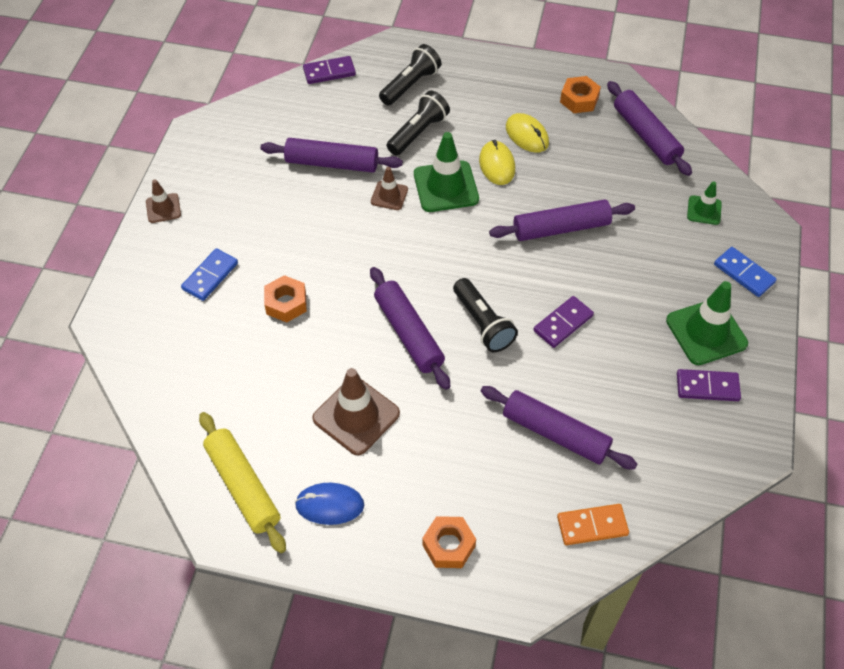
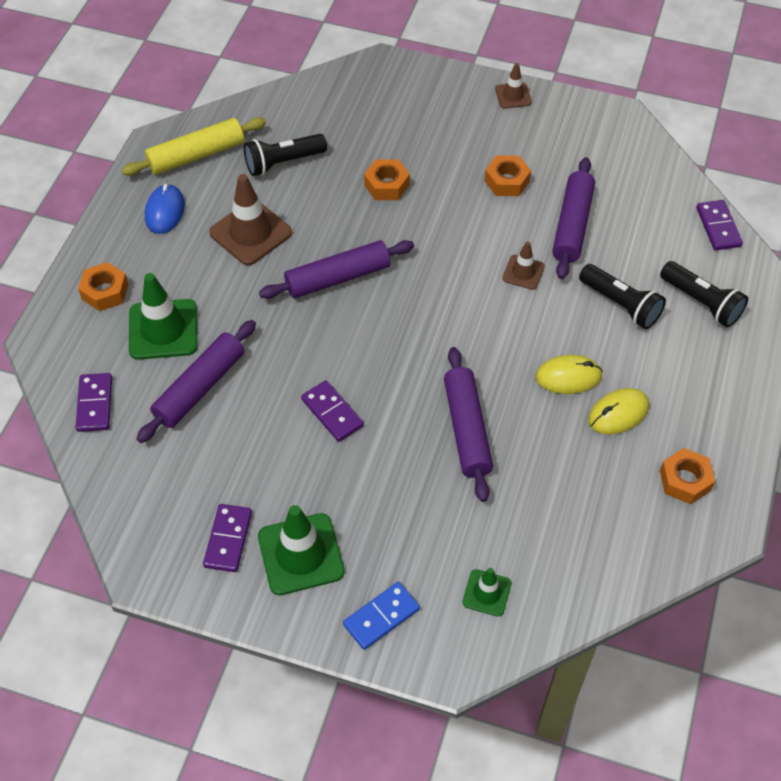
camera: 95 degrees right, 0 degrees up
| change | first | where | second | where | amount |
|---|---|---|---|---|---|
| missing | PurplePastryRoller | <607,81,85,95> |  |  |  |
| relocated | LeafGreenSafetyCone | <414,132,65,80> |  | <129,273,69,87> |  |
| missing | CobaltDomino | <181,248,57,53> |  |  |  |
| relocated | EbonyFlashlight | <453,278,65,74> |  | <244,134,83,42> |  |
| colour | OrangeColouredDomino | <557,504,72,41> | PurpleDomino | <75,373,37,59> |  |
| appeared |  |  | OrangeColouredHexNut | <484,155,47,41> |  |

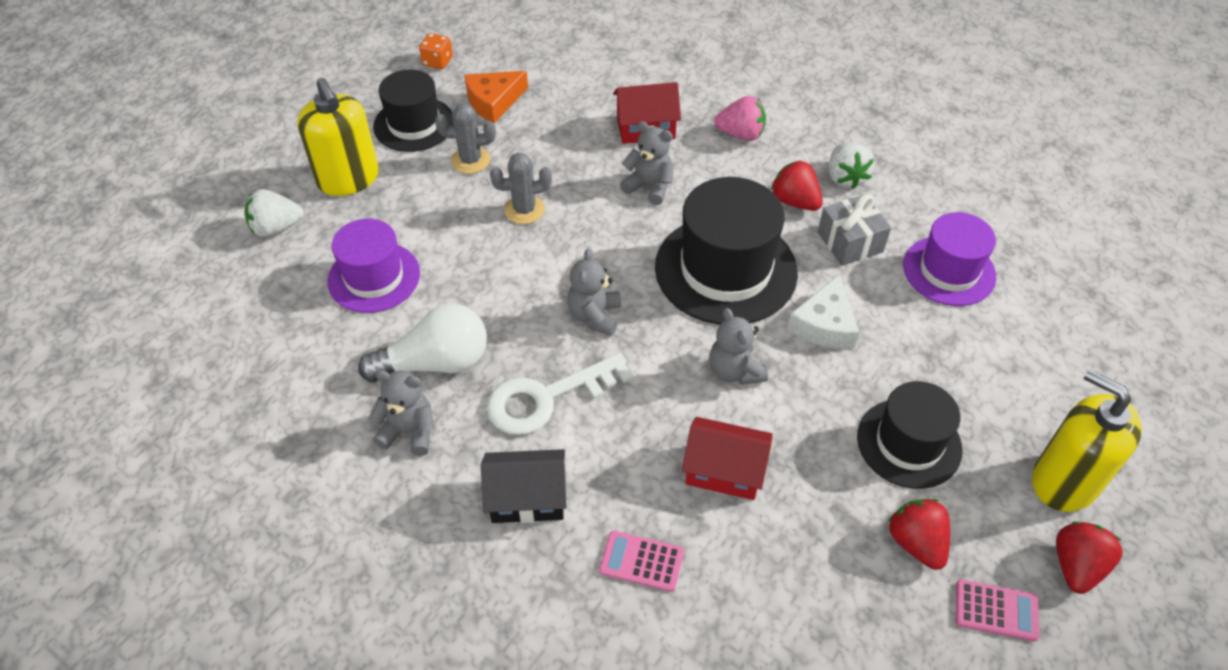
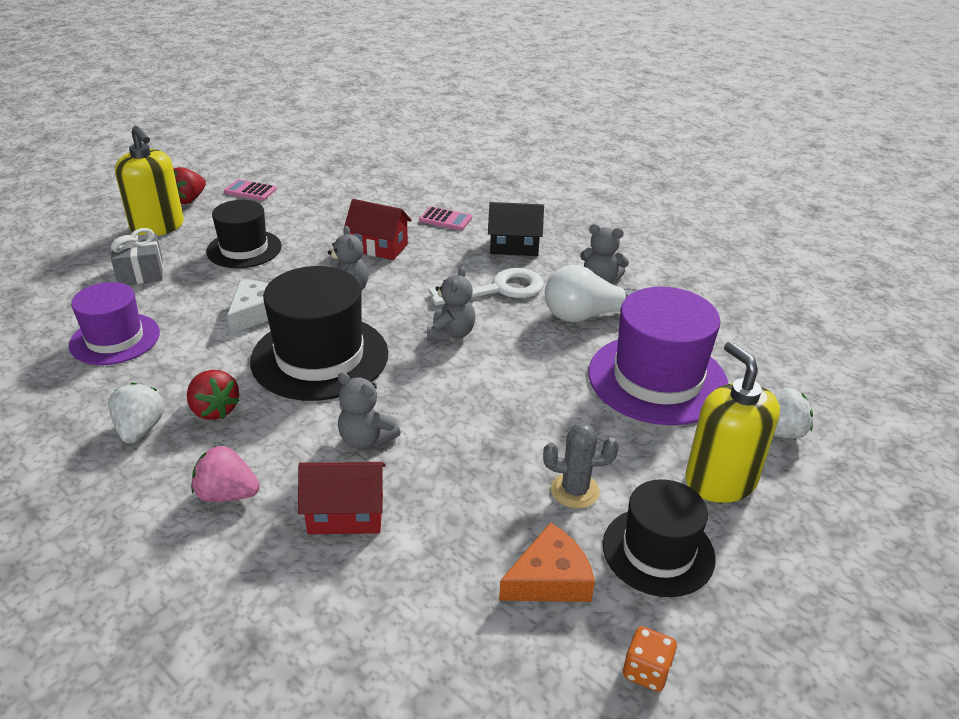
camera: 175 degrees left, 15 degrees down
| change | first | where | second | where | amount |
|---|---|---|---|---|---|
| missing | AshGreyCactus | <490,153,62,71> |  |  |  |
| relocated | AshGreyPresent | <818,194,73,72> |  | <111,228,52,57> |  |
| size | PurpleHat | <327,219,93,94> |  | <589,287,139,138> | x1.56 |
| missing | ScarletToyStrawberry | <889,499,61,71> |  |  |  |

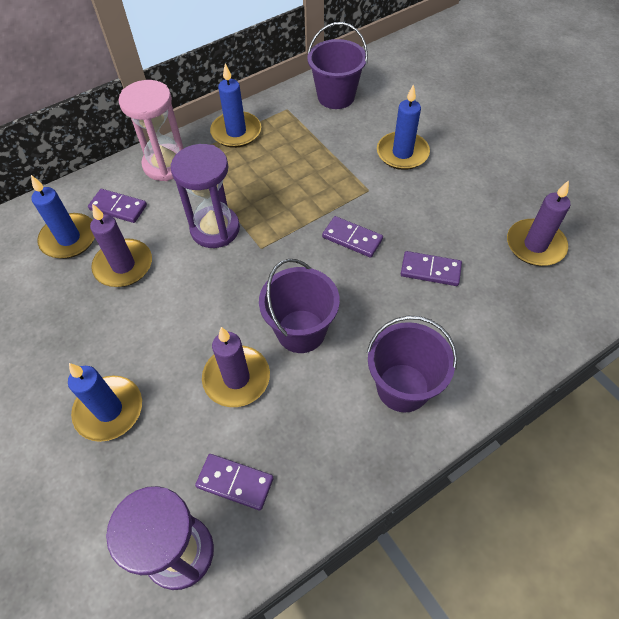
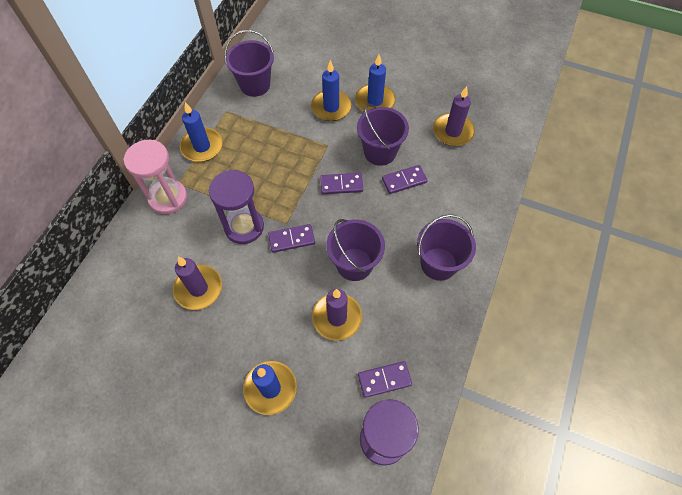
camera: 35 degrees left, 5 degrees up
| change | first | where | second | where | amount |
|---|---|---|---|---|---|
| relocated | CobaltPillarCandle | <31,175,64,84> |  | <355,55,41,57> |  |
| relocated | PurpleDomino | <88,189,59,34> |  | <268,224,47,29> |  |
| appeared |  |  | PurpleSandBucket | <357,104,52,62> |  |

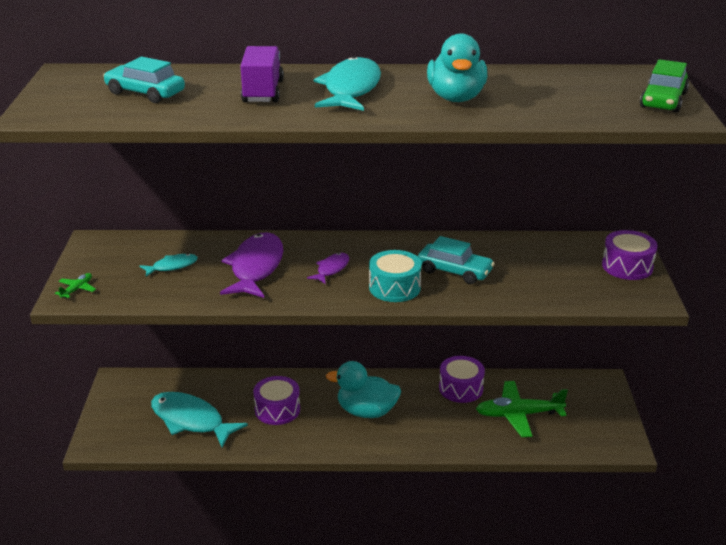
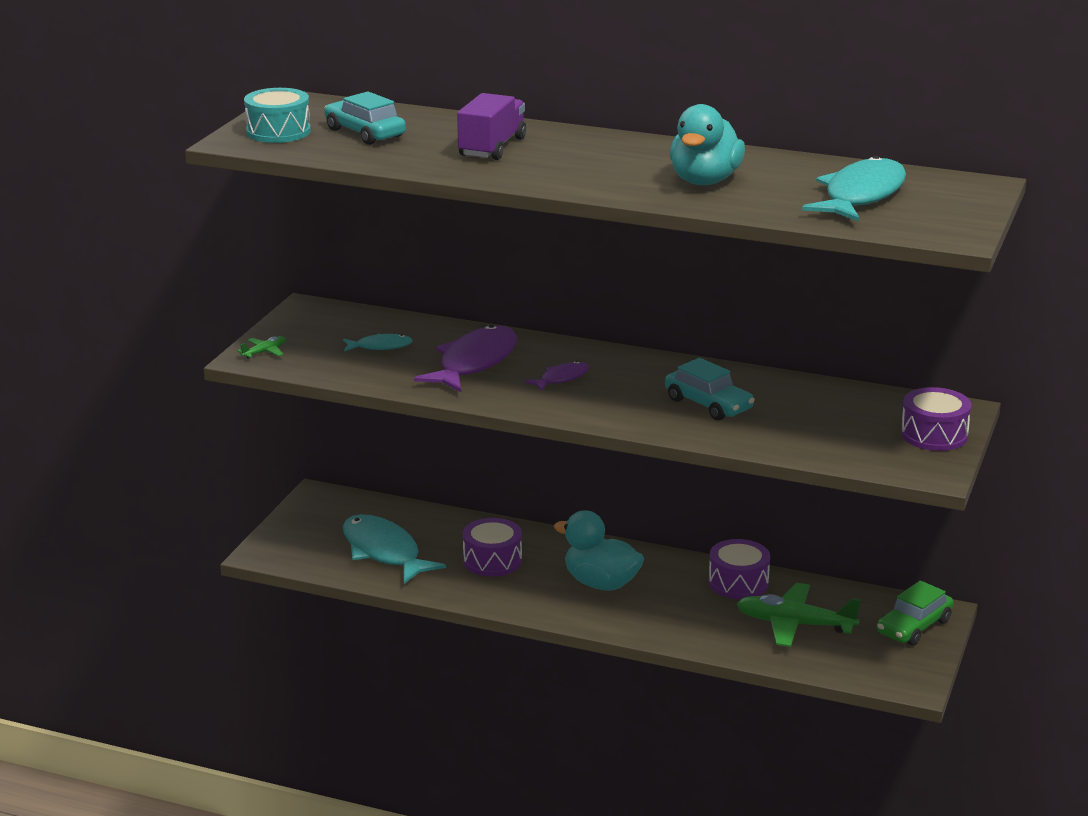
camera: 20 degrees right, 5 degrees down
| change | first | where | second | where | amount |
|---|---|---|---|---|---|
| relocated | AquaFishFigure | <313,56,68,55> |  | <802,156,104,66> |  |
| relocated | LeafGreenAutomobile | <640,59,49,54> |  | <877,581,77,65> |  |
| relocated | AquaToyDrum | <369,250,53,52> |  | <244,88,67,55> |  |

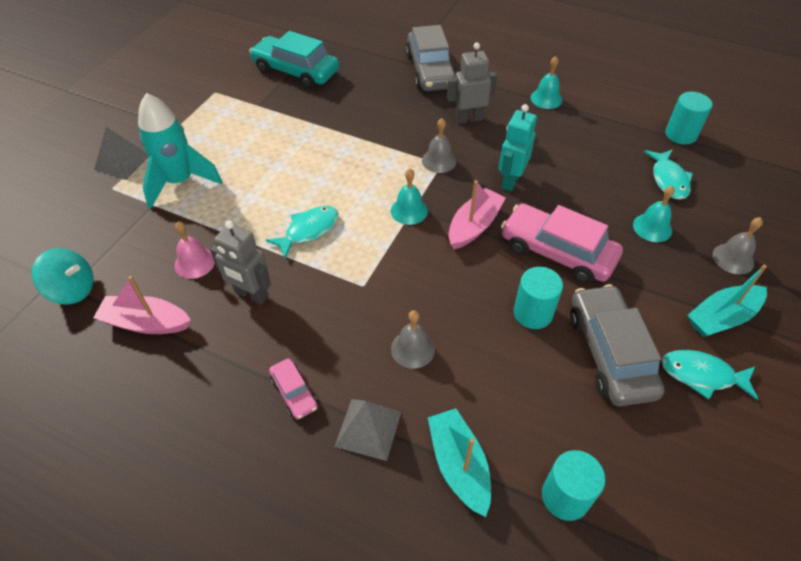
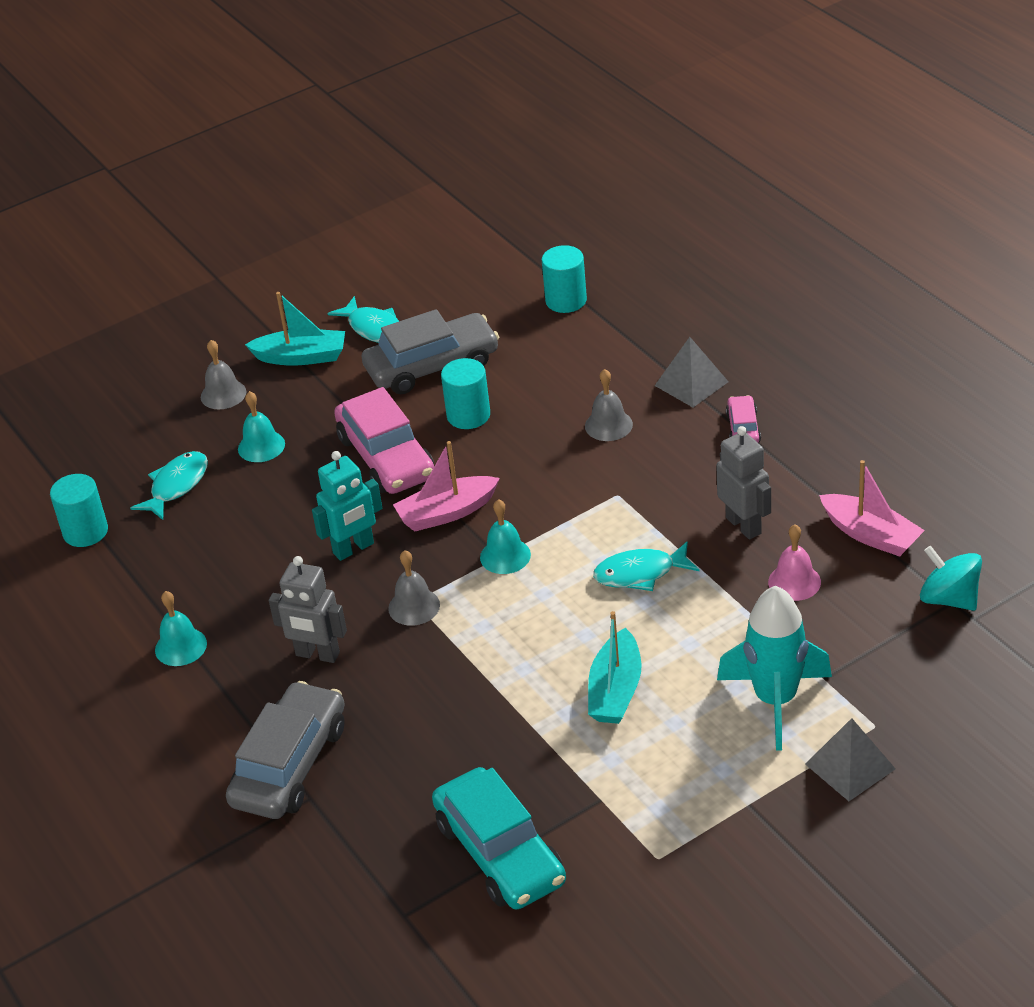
camera: 145 degrees left, 10 degrees down
| change | first | where | second | where | amount |
|---|---|---|---|---|---|
| spun | AshGreyAutomobile | <570,284,95,123> |  | <362,309,137,85> | 135 degrees counterclockwise |
| relocated | AquaToyBoat | <428,408,63,109> |  | <588,611,54,113> |  |

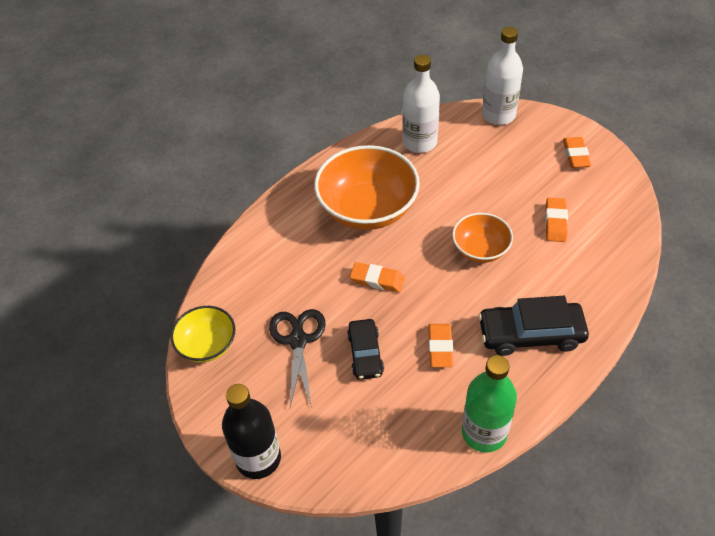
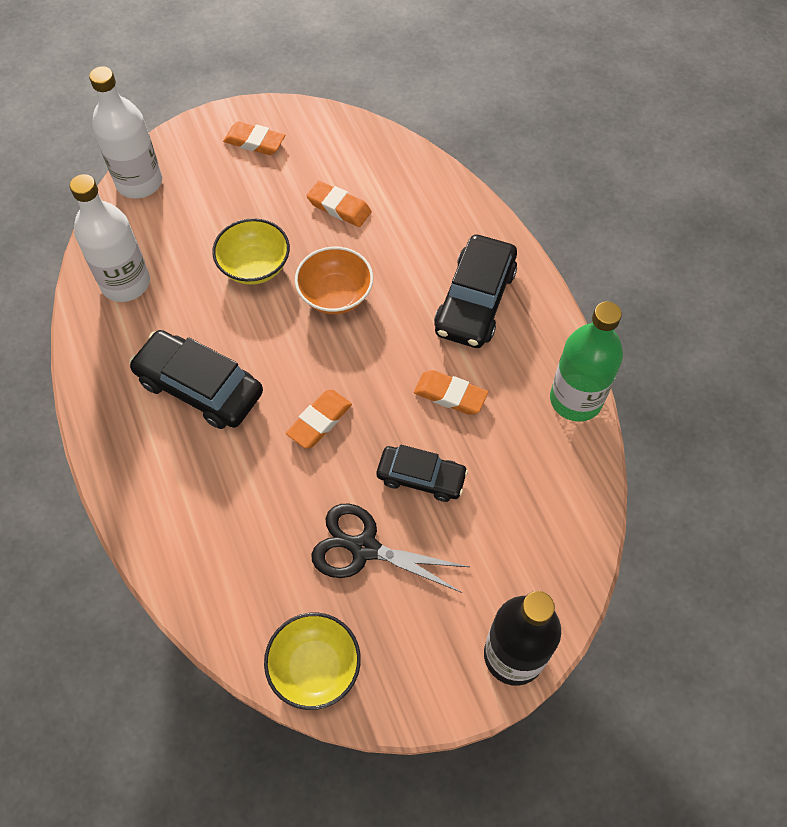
camera: 70 degrees left, 10 degrees up
| change | first | where | second | where | amount |
|---|---|---|---|---|---|
| exchanged | OrangeColouredDeepDish | <314,145,106,85> | EbonyAutomobile | <129,330,134,99> |  |
| appeared |  |  | GoldenDeepDish | <212,218,78,67> |  |

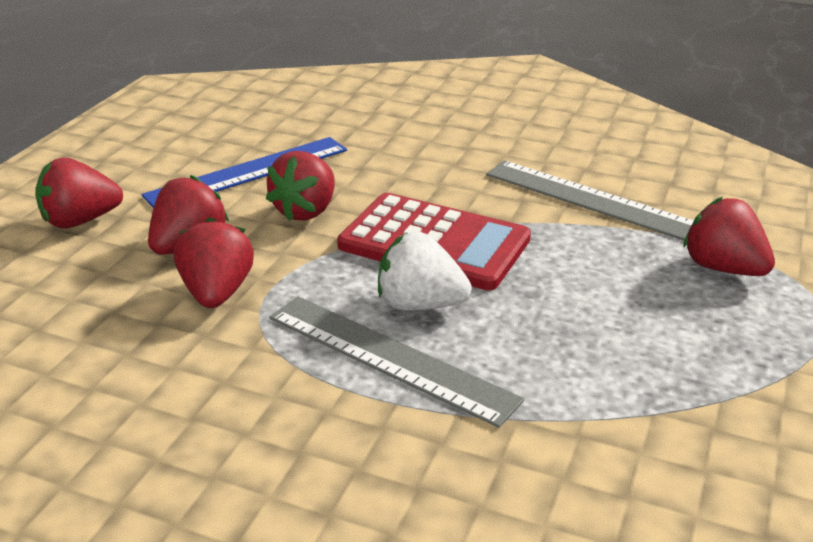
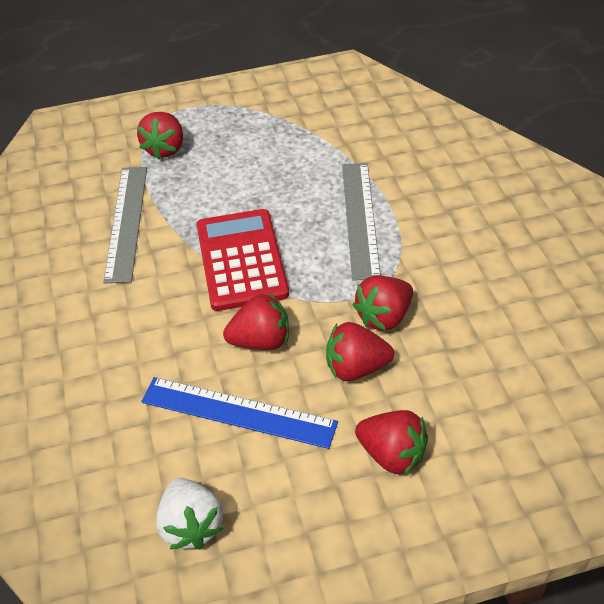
camera: 125 degrees left, 15 degrees up
| change | first | where | second | where | amount |
|---|---|---|---|---|---|
| relocated | PureWhiteToyStrawberry | <378,232,94,79> |  | <156,478,67,71> |  |

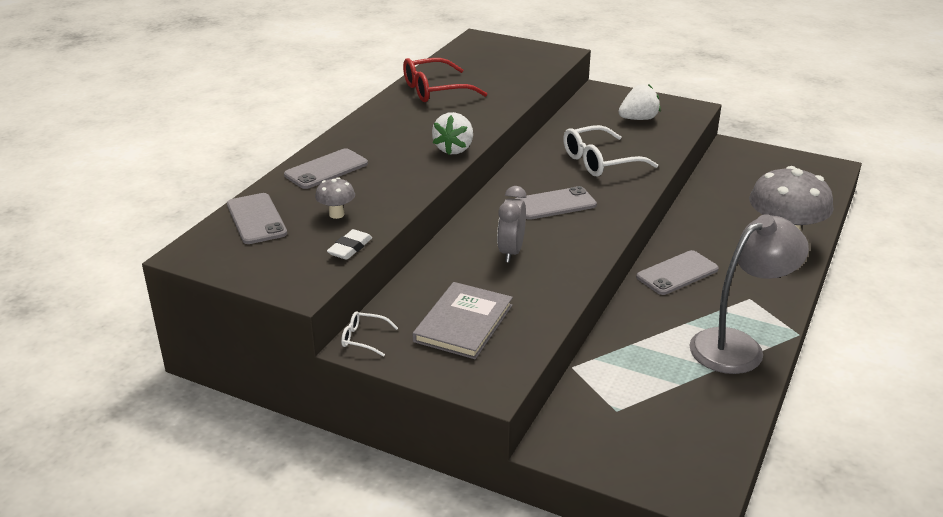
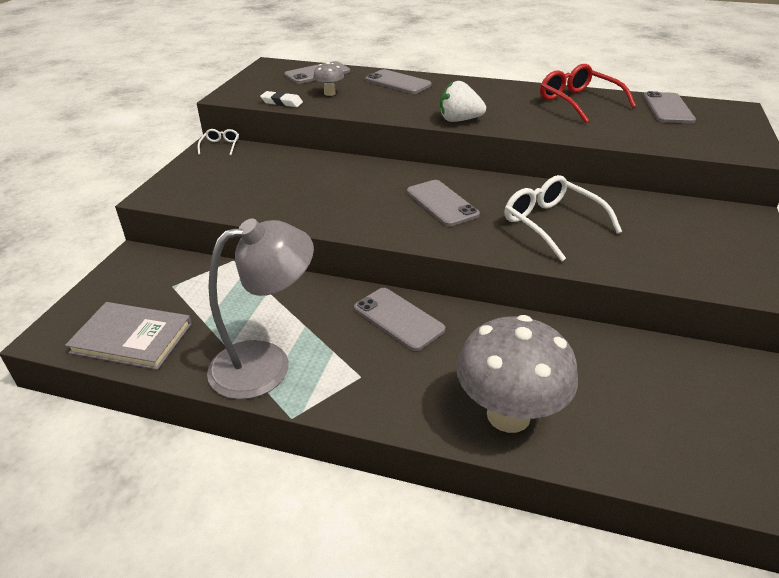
camera: 80 degrees right, 5 degrees up
| change | first | where | second | where | amount |
|---|---|---|---|---|---|
| missing | PureWhiteToyStrawberry | <619,84,42,36> |  |  |  |
| missing | AshGreyClock | <497,186,30,77> |  |  |  |
| spun | AshGreyDeskLamp | <690,214,119,160> |  | <207,218,107,181> | 75 degrees counterclockwise |
| relocated | AshGreyBook | <413,282,100,77> |  | <65,302,127,68> |  |
| appeared |  |  | AshGreySmartphone | <643,91,53,32> |  |

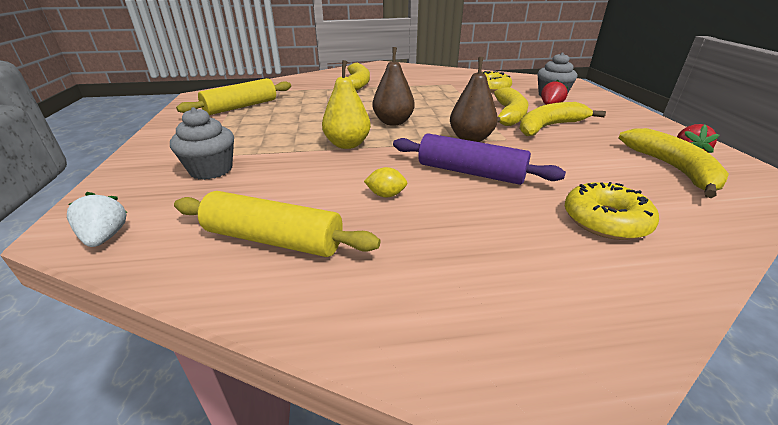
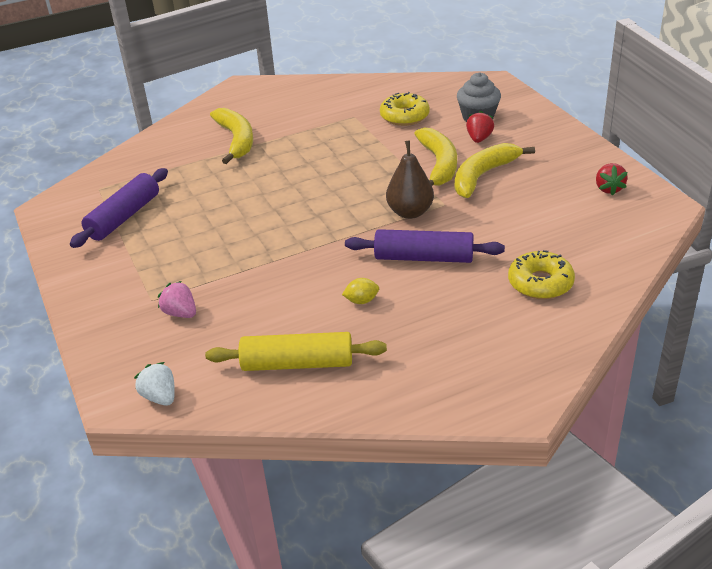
camera: 15 degrees left, 5 degrees up
| change | first | where | second | where | amount |
|---|---|---|---|---|---|
| missing | RussetPearFruit | <373,47,42,79> |  |  |  |
| missing | GoldenPearFruit | <322,60,49,89> |  |  |  |
| colour | GoldenPastryRoller | <176,78,115,37> | PurplePastryRoller | <70,168,98,80> |  |
| exchanged | AshGreyFairyCake | <170,107,64,73> | RosePinkToyStrawberry | <158,281,38,37> |  |
| missing | GoldenToyBanana | <619,128,110,70> |  |  |  |

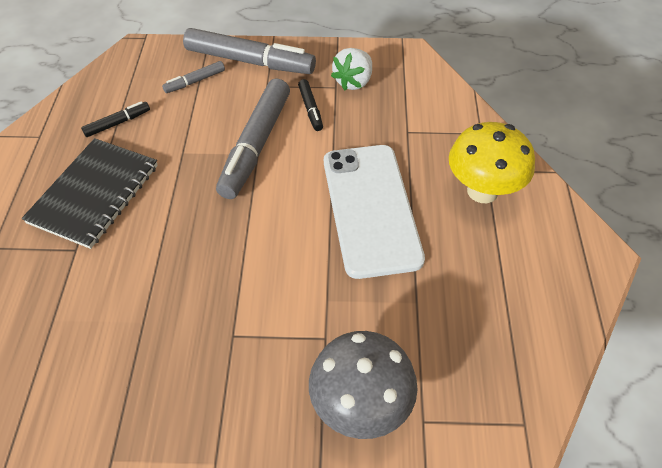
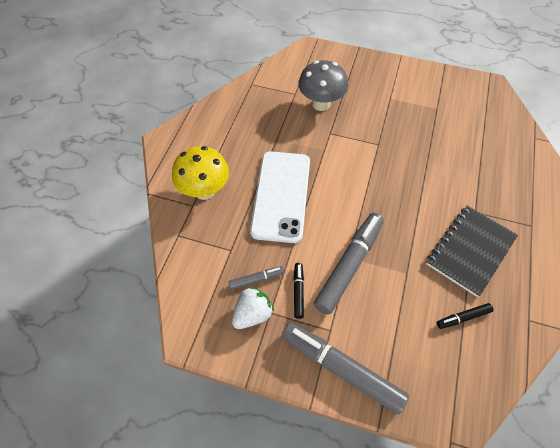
camera: 165 degrees left, 5 degrees up
| change | first | where | second | where | amount |
|---|---|---|---|---|---|
| relocated | AshGreyFeltPen | <162,61,63,32> |  | <228,266,56,24> |  |

